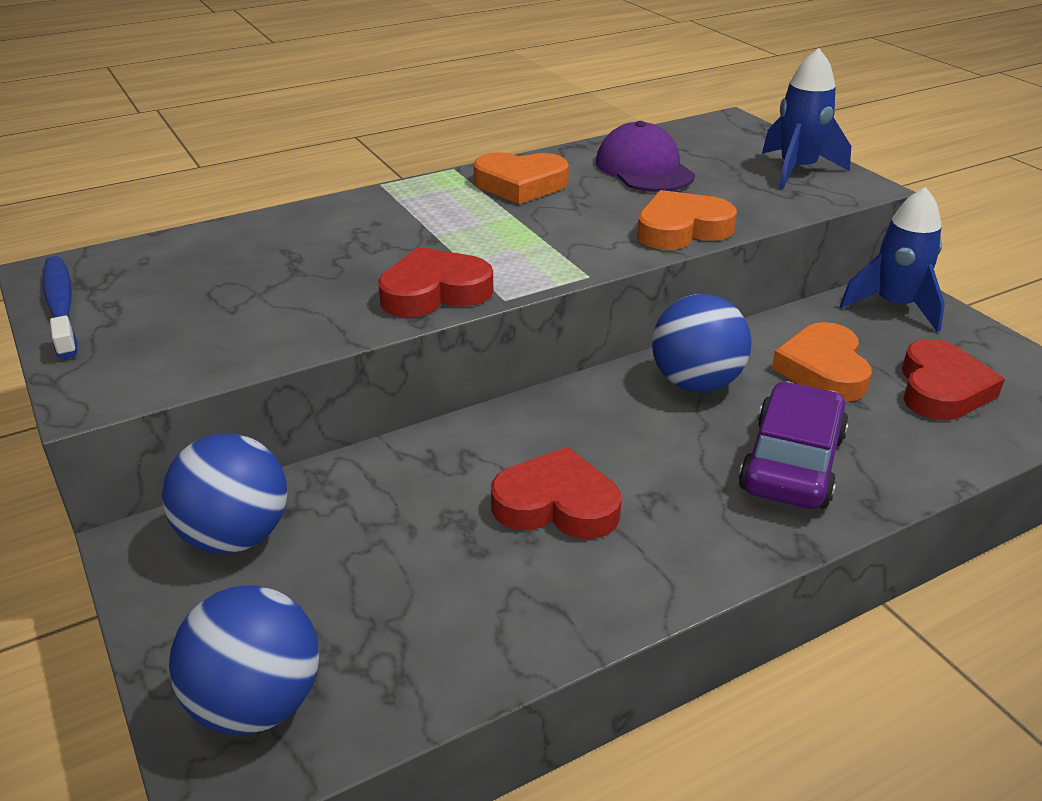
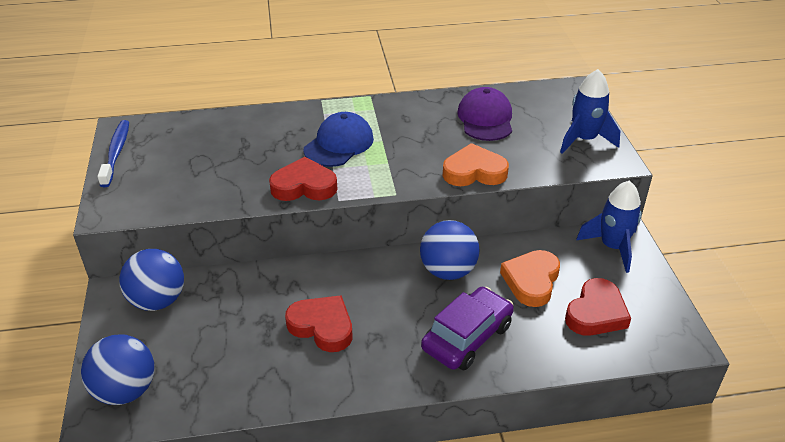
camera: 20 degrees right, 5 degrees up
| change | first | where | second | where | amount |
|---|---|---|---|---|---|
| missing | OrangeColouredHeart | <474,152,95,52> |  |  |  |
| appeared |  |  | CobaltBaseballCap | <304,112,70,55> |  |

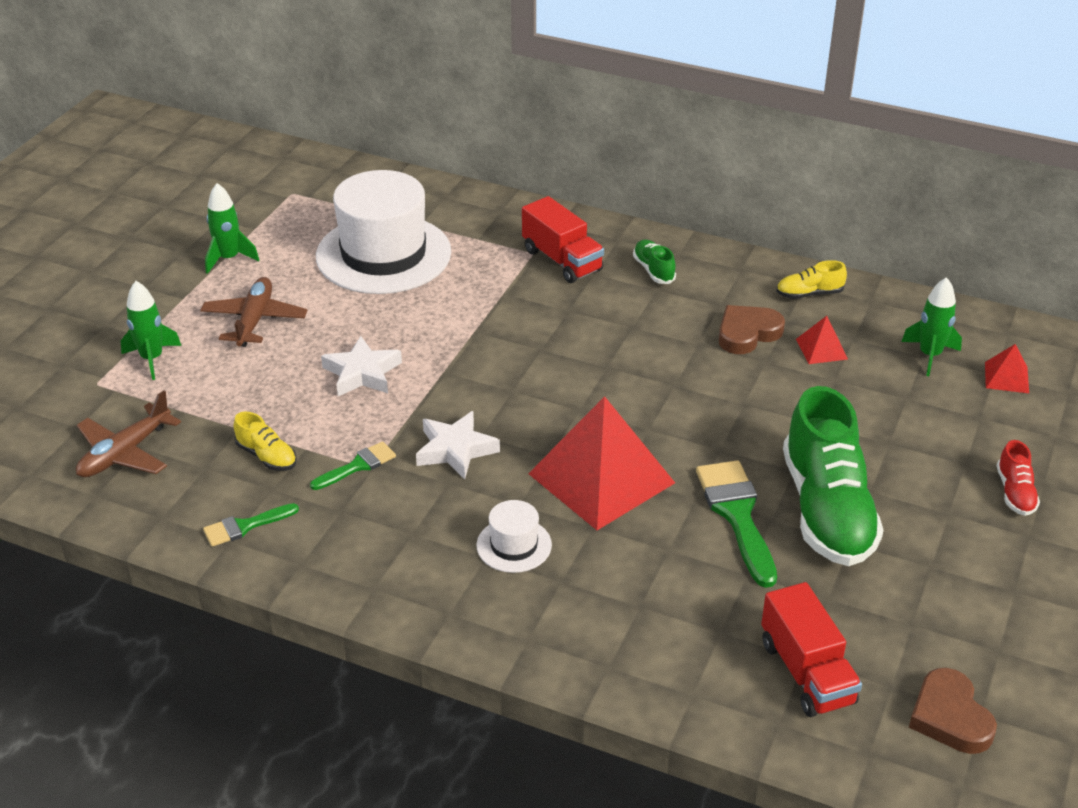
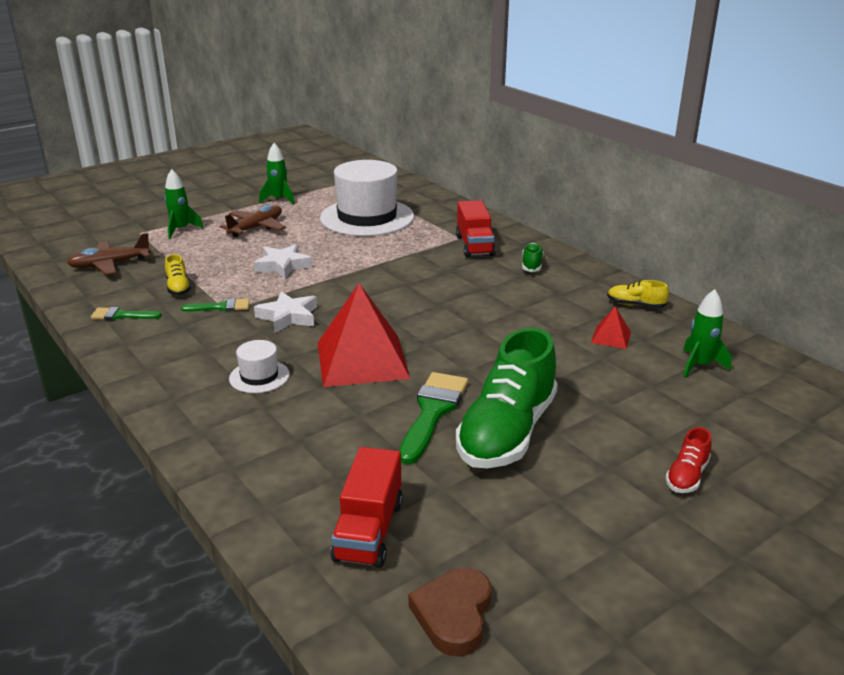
camera: 30 degrees right, 10 degrees down
| change | first | where | second | where | amount |
|---|---|---|---|---|---|
| missing | RussetHeart | <719,305,66,49> |  |  |  |
| missing | ScarletPyramidShape | <985,344,44,49> |  |  |  |

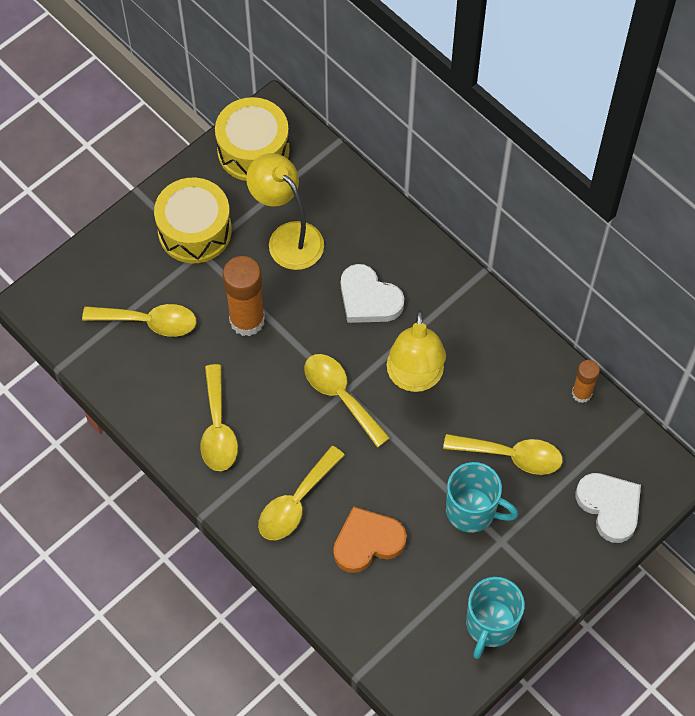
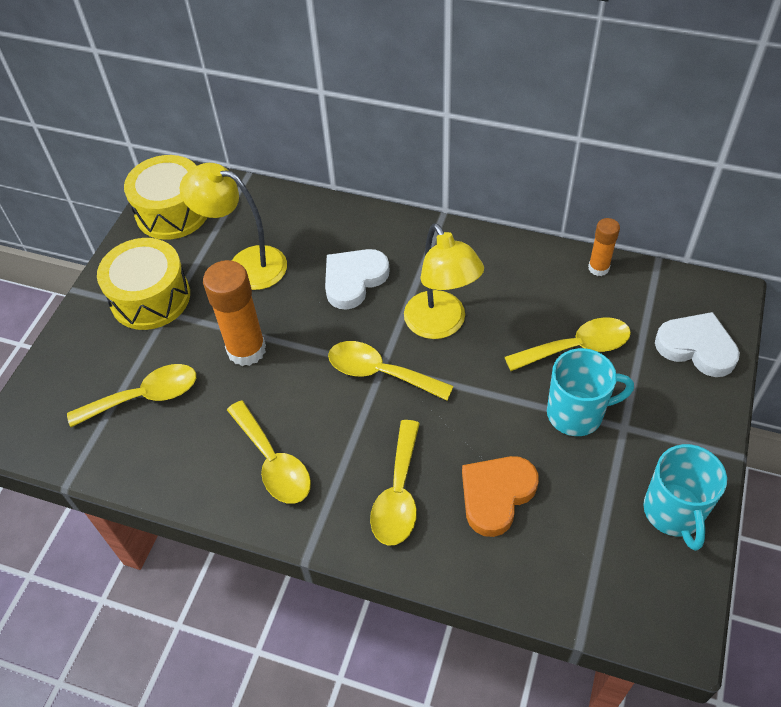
camera: 25 degrees left, 10 degrees down
| change | first | where | second | where | amount |
|---|---|---|---|---|---|
| spun | PureWhiteHeart | <341,264,63,59> |  | <325,249,65,61> | 120 degrees clockwise |

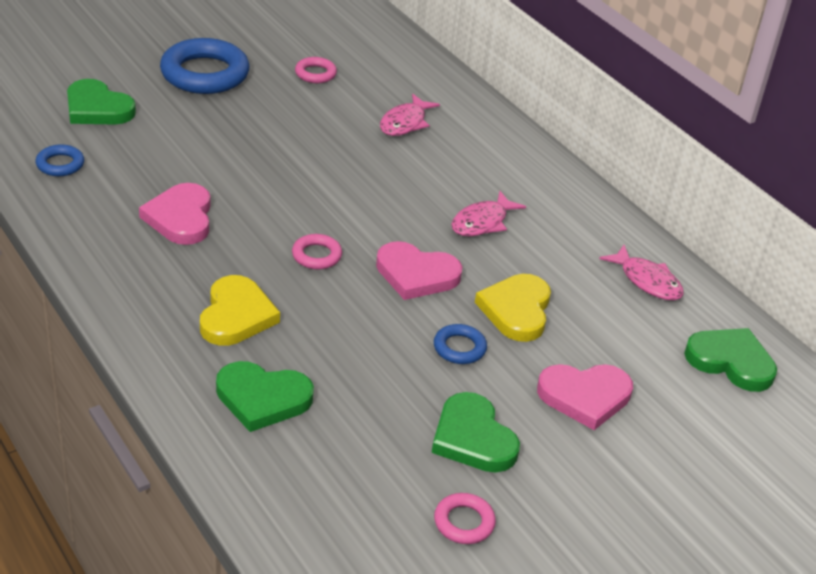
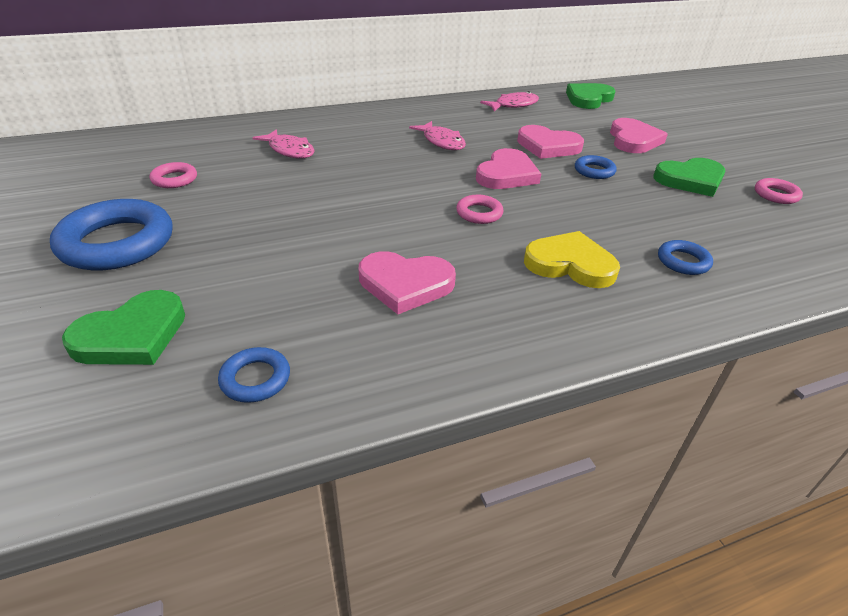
camera: 75 degrees left, 0 degrees up
| change | first | where | second | where | amount |
|---|---|---|---|---|---|
| colour | GoldenHeart | <475,274,76,68> | RosePinkHeart | <517,125,67,34> |  |
| exchanged | LeafGreenHeart | <216,361,98,71> | CobaltHoop | <658,240,55,35> |  |

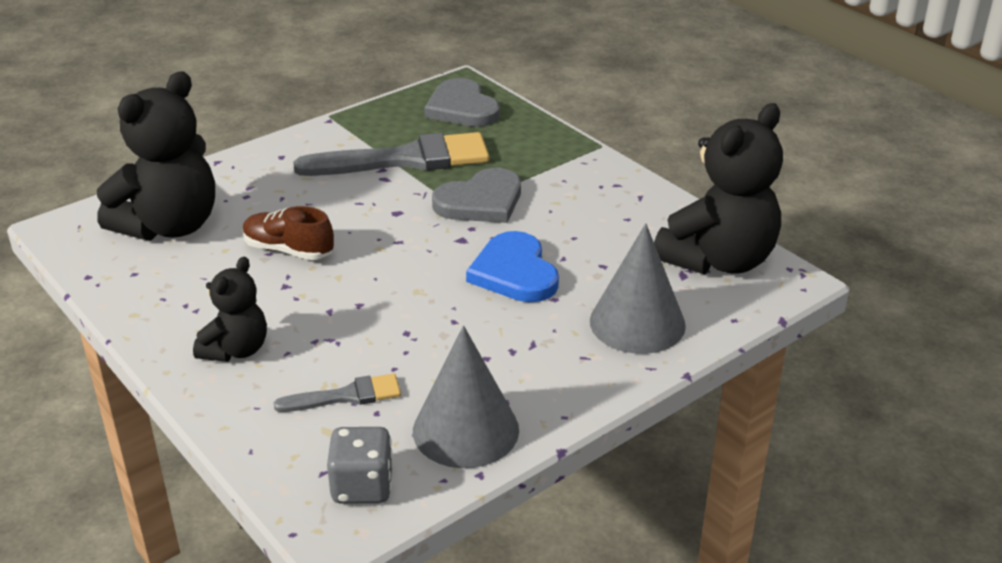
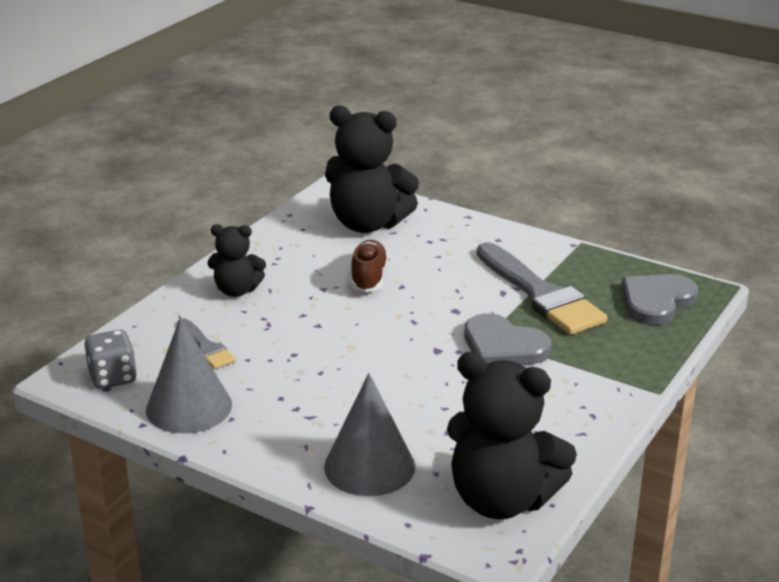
camera: 70 degrees right, 5 degrees down
| change | first | where | second | where | amount |
|---|---|---|---|---|---|
| missing | CobaltHeart | <466,231,93,71> |  |  |  |

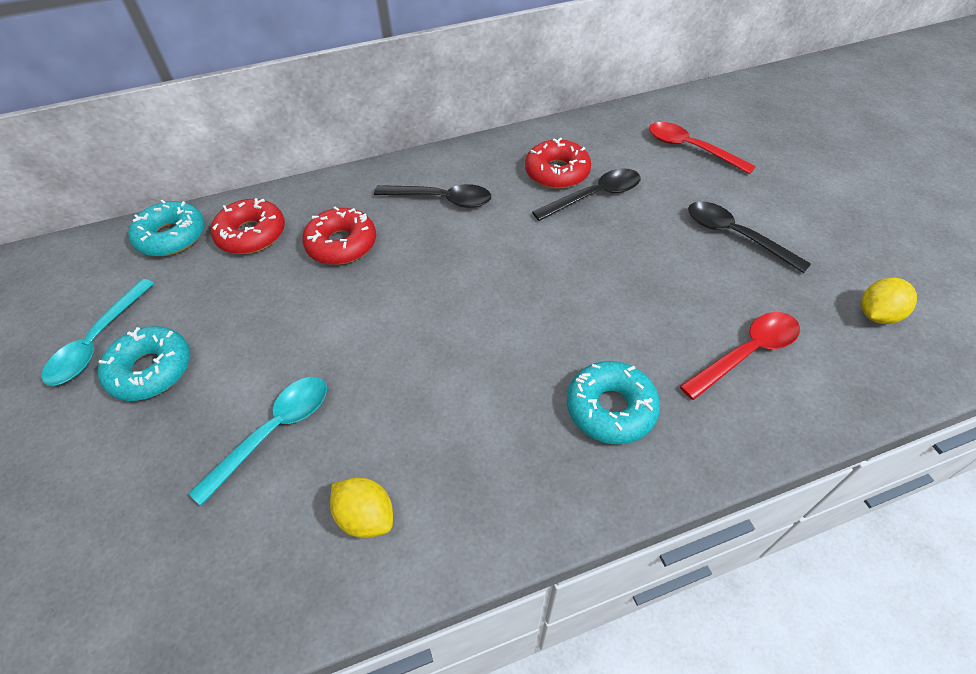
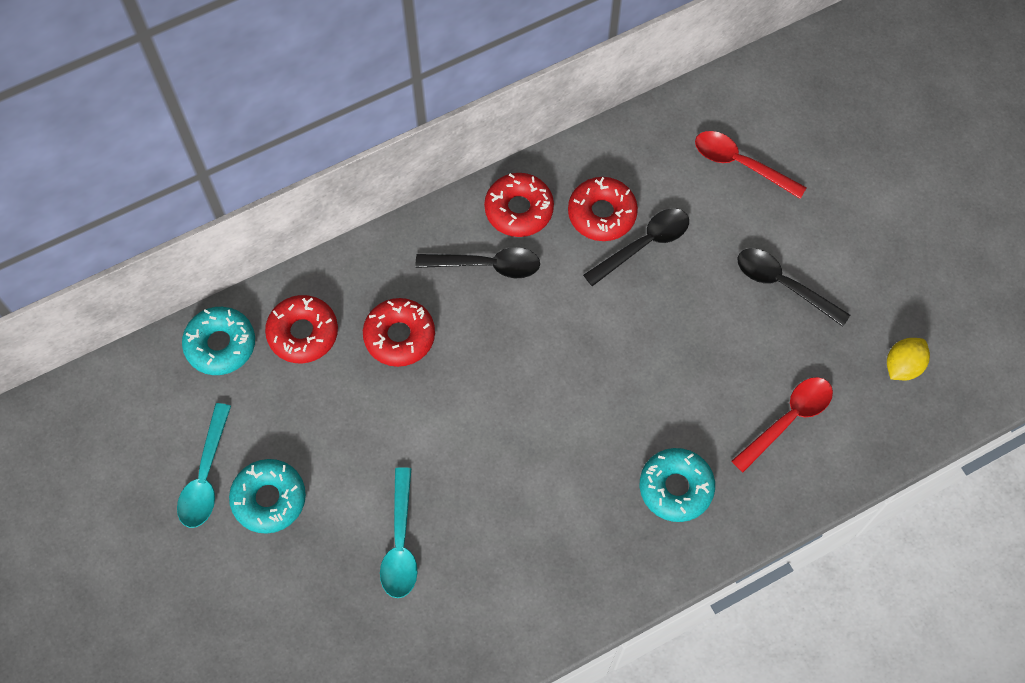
camera: 10 degrees left, 15 degrees up
| change | first | where | second | where | amount |
|---|---|---|---|---|---|
| spun | AquaTablespoon | <188,377,139,129> |  | <380,467,38,131> | 150 degrees clockwise |
| missing | GoldenLemon | <330,477,63,61> |  |  |  |
| appeared |  |  | ScarletDoughnut | <484,173,70,64> |  |

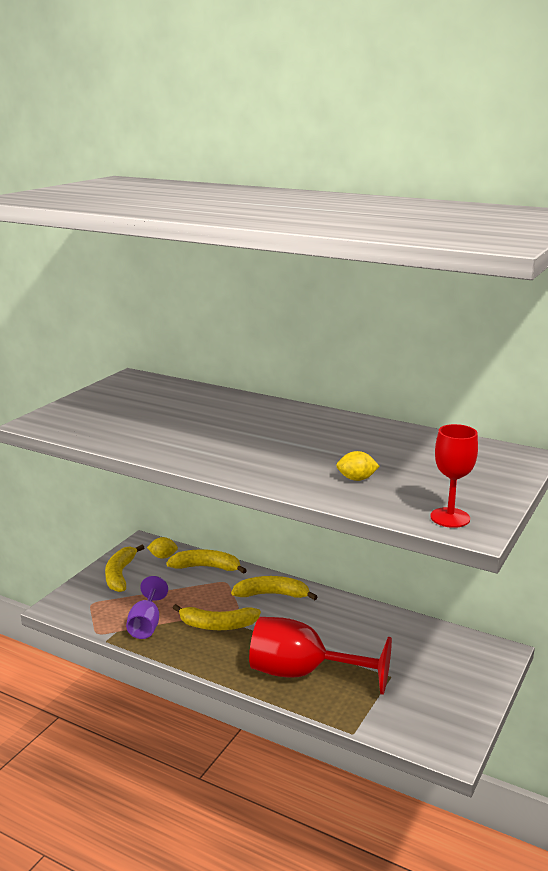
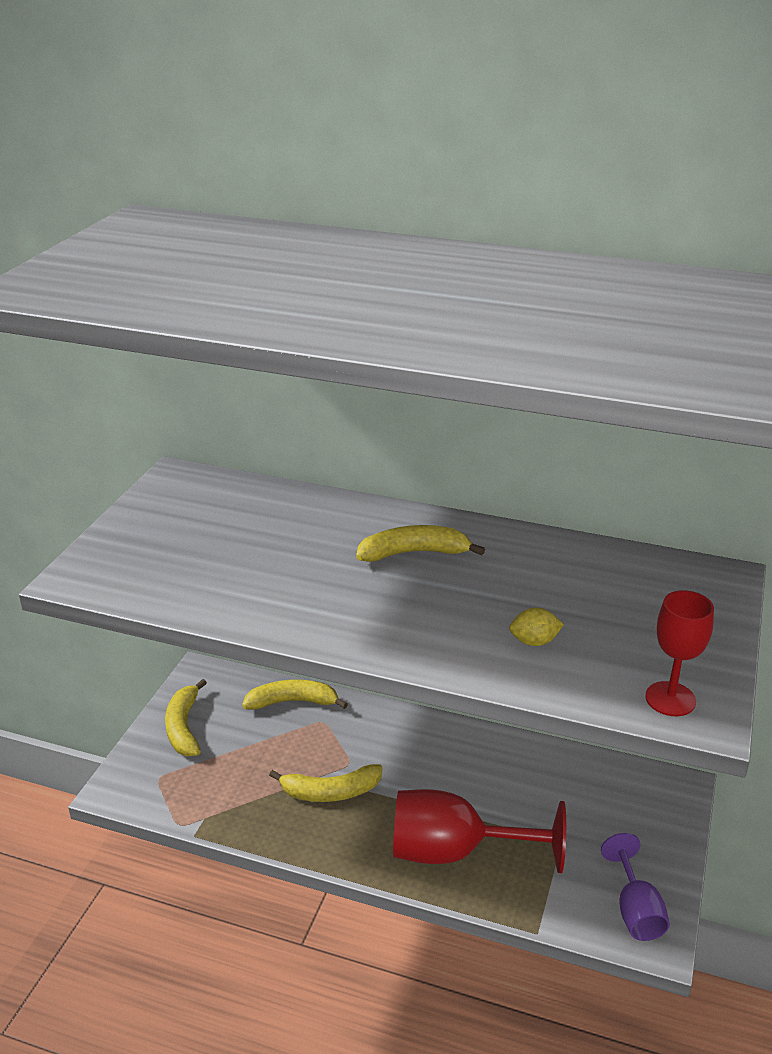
camera: 10 degrees left, 10 degrees up
| change | first | where | second | where | amount |
|---|---|---|---|---|---|
| missing | GoldenLemon | <147,537,31,22> |  |  |  |
| relocated | PurpleGoblet | <126,576,42,63> |  | <601,833,69,108> |  |
| relocated | GoldenToyBanana | <231,576,87,24> |  | <356,525,129,37> |  |

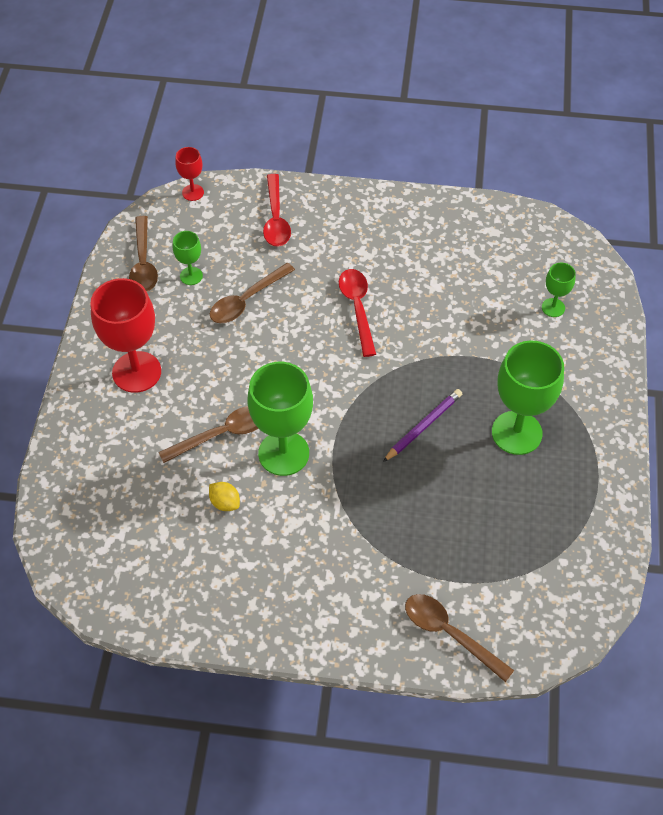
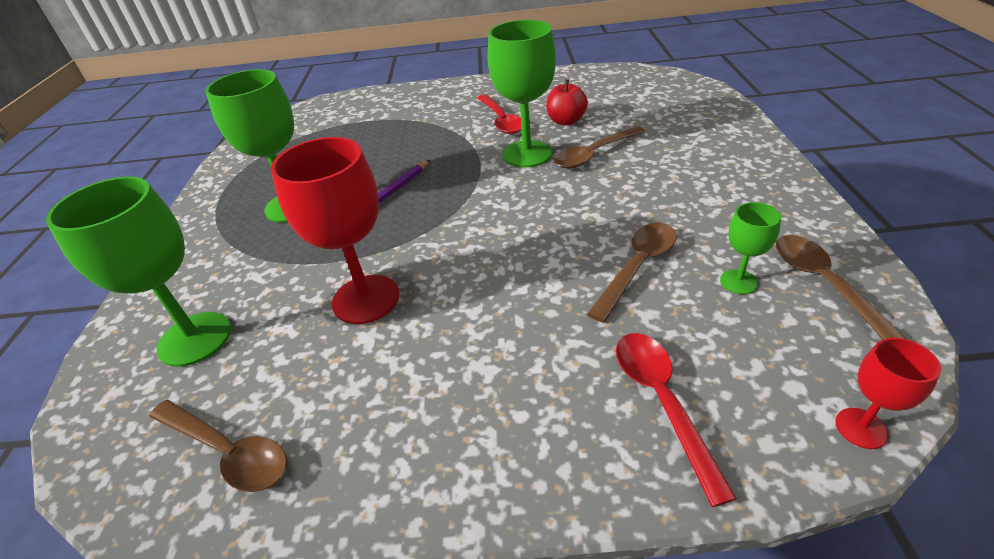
camera: 175 degrees right, 15 degrees down
| change | first | where | second | where | amount |
|---|---|---|---|---|---|
| size | LeafGreenGoblet | <542,263,34,54> |  | <46,177,185,190> | x2.02 |
| relocated | ScarletTablespoon | <339,269,37,88> |  | <477,94,44,40> |  |
| relocated | ScarletGoblet | <90,278,71,115> |  | <271,137,128,187> |  |
| exchanged | GoldenLemon | <209,482,31,29> | ScarletApple | <546,79,42,47> |  |
| relocated | RussetTablespoon | <405,594,109,88> |  | <149,400,138,92> |  |

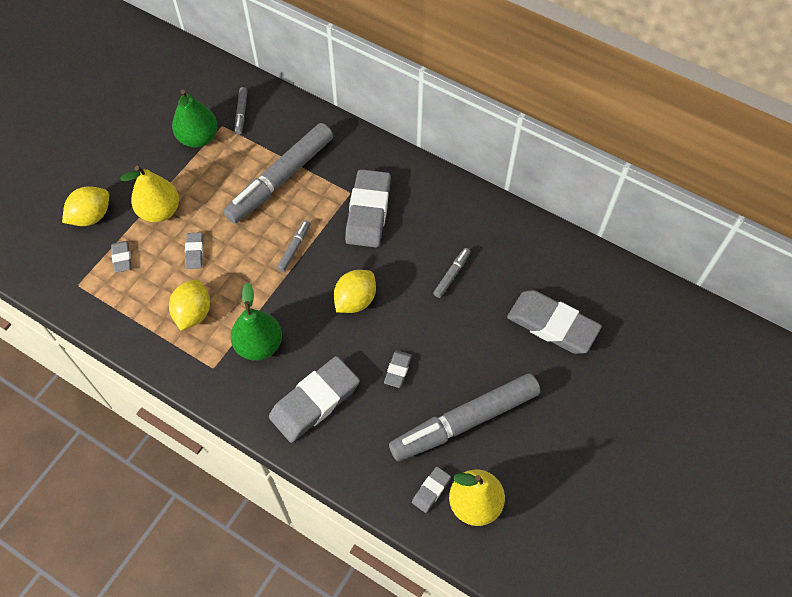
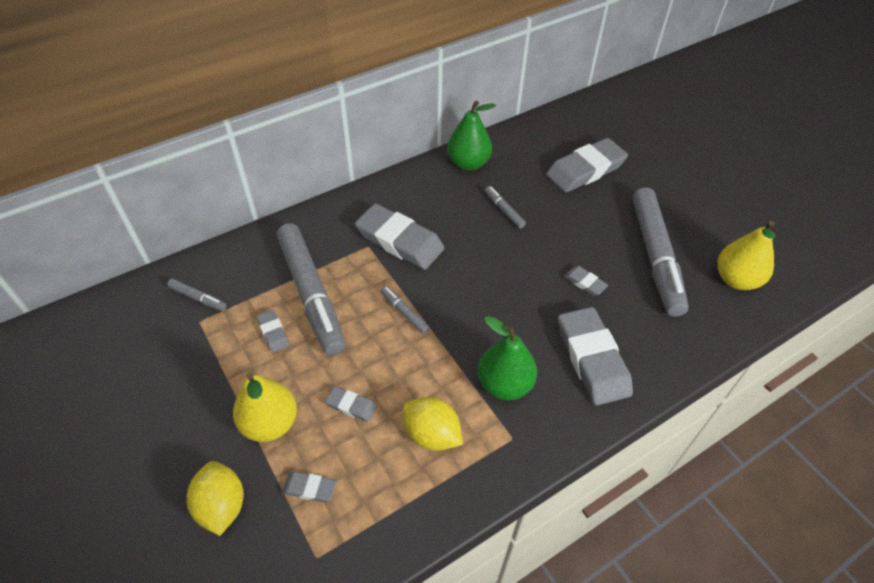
camera: 65 degrees left, 10 degrees down
| change | first | where | second | where | amount |
|---|---|---|---|---|---|
| relocated | LeafGreenPearFruit | <172,90,46,58> |  | <447,101,49,69> |  |
| missing | GoldenLemon | <334,270,42,43> |  |  |  |
| relocated | AshGreyEraser | <412,467,39,46> |  | <257,310,32,43> |  |

